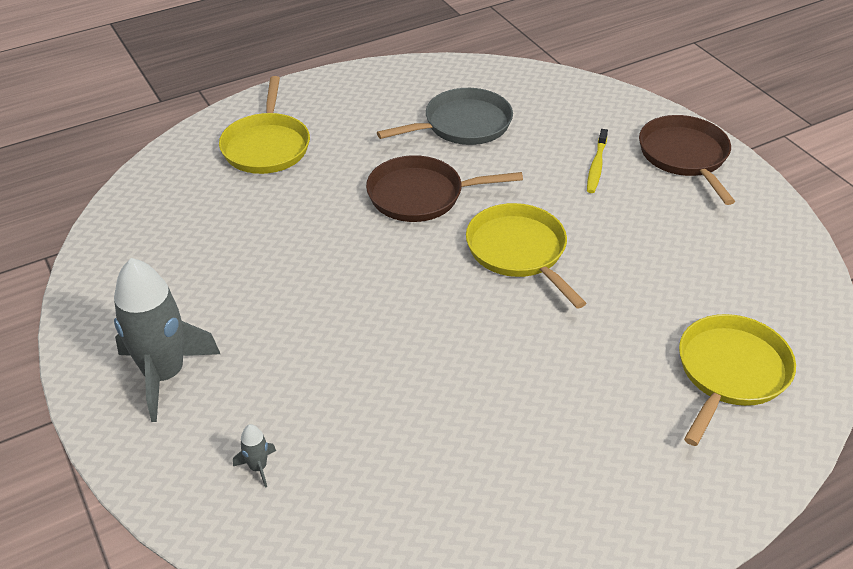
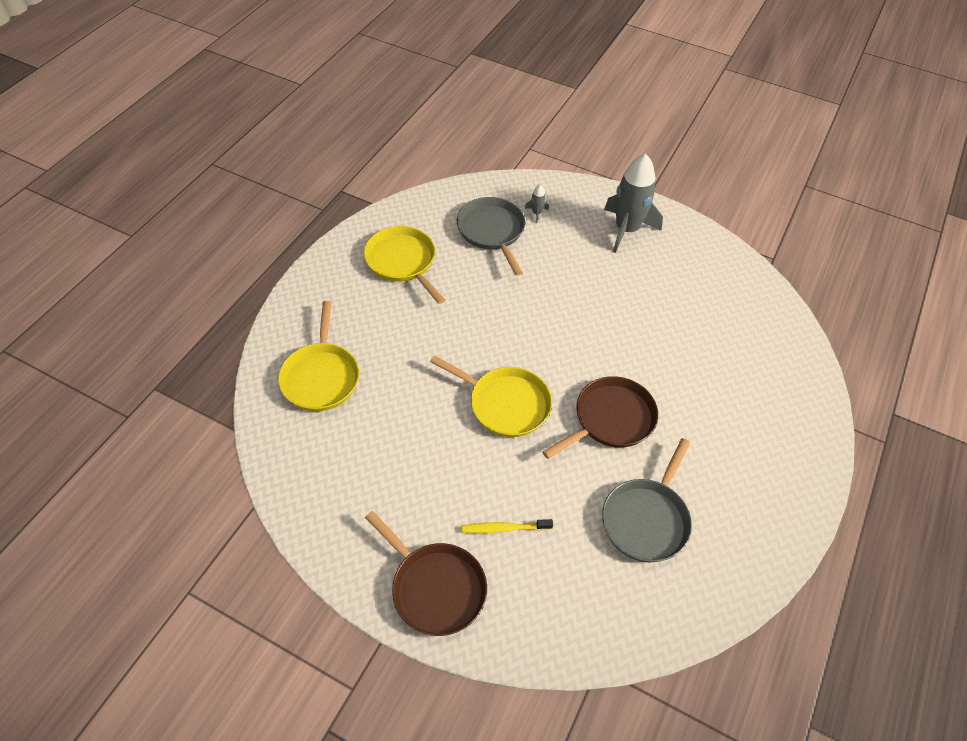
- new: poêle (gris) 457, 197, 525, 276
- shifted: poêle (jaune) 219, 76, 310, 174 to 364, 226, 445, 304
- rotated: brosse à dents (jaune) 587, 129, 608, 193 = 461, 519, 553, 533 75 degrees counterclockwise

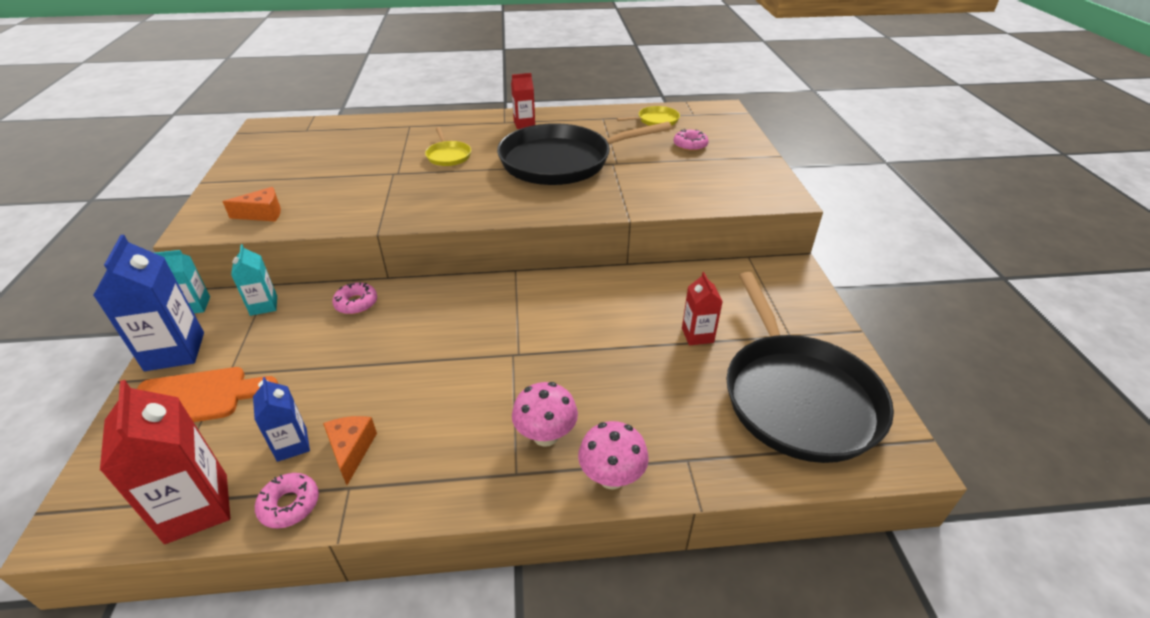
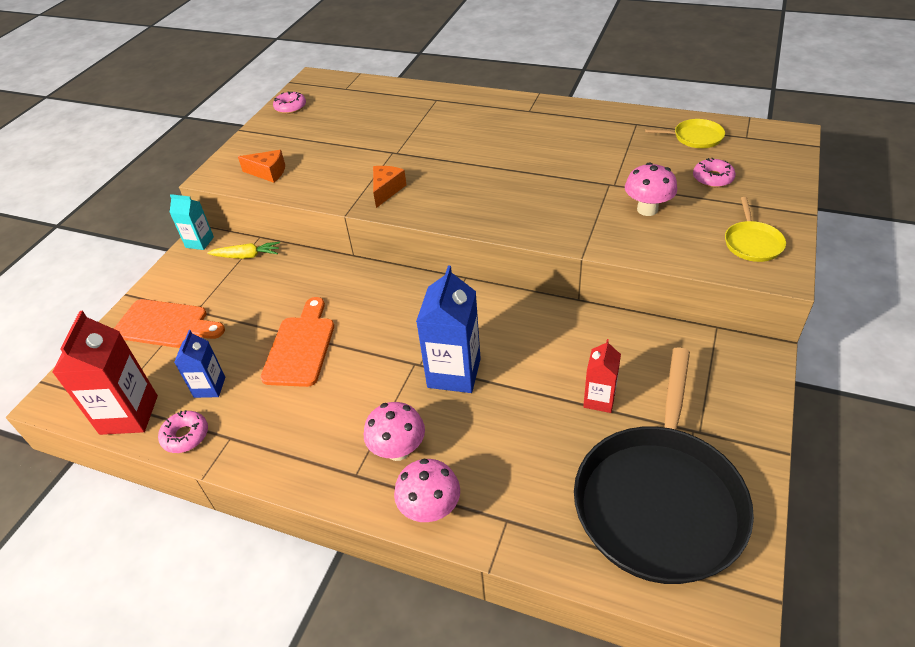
- gone: poêle (noir) 497, 122, 672, 185
- gone: brique de lait (rouge) 511, 73, 535, 129
- new: planche à découper (orange) 260, 297, 334, 387
- new: champignon (rose) 625, 162, 677, 216
- shifted: brique de lait (bleu) 93, 234, 204, 371 to 416, 265, 481, 393
- shifted: fromage (orange) 323, 416, 377, 485 to 373, 166, 407, 208
- shifted: beignet (rose) 332, 282, 377, 315 to 273, 92, 306, 114
- shifted: poêle (jaune) 425, 127, 471, 166 to 725, 197, 786, 262
- swapped: brique de lait (turquoise) 231, 244, 277, 316 to carotte (jaune) 207, 242, 280, 259

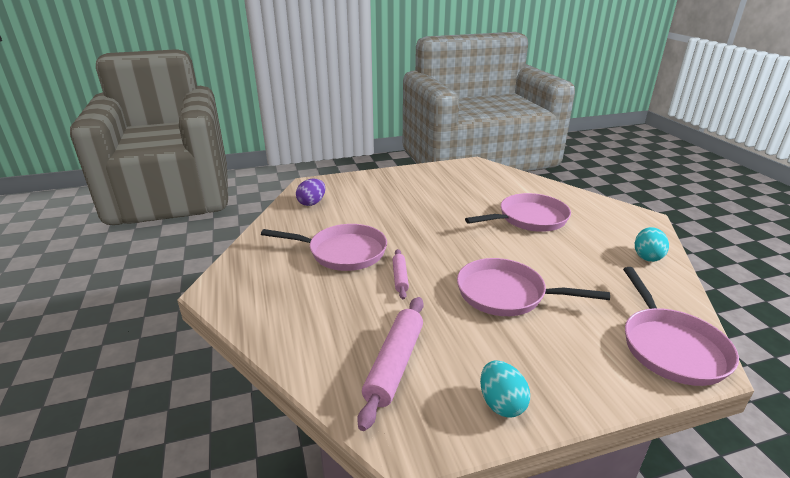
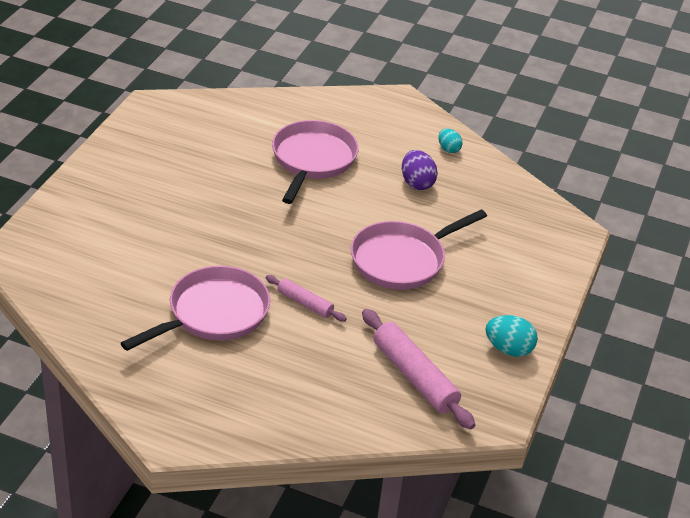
- gone: poêle (rose) 623, 267, 739, 386
- shifted: œuf (violet) 296, 178, 325, 206 to 402, 150, 438, 190
- scaled: œuf (turquoise) 635, 227, 669, 262 = 438, 129, 463, 153 x0.65

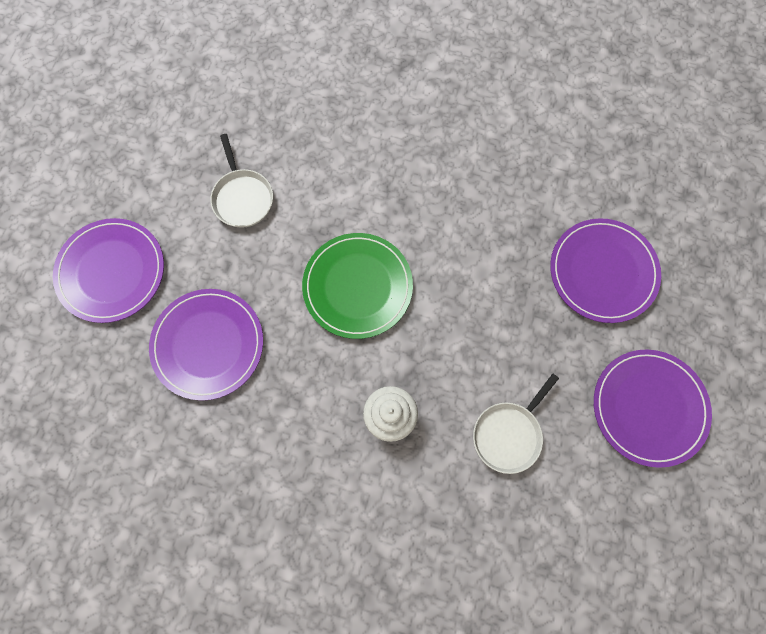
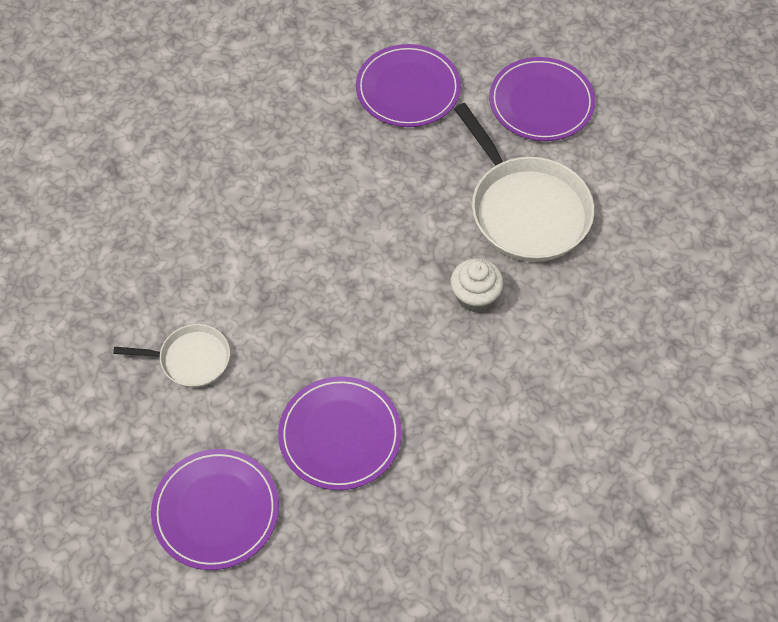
- gone: assiette (vert) 302, 233, 413, 339
- scaled: poêle (blanc) 473, 374, 559, 474 = 454, 103, 594, 262 x1.85

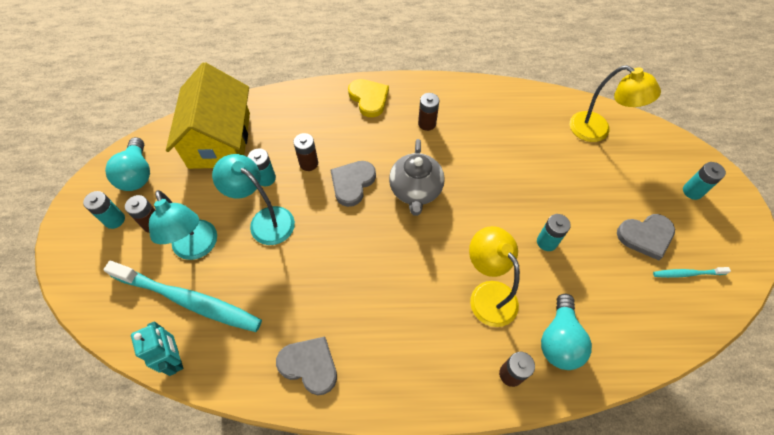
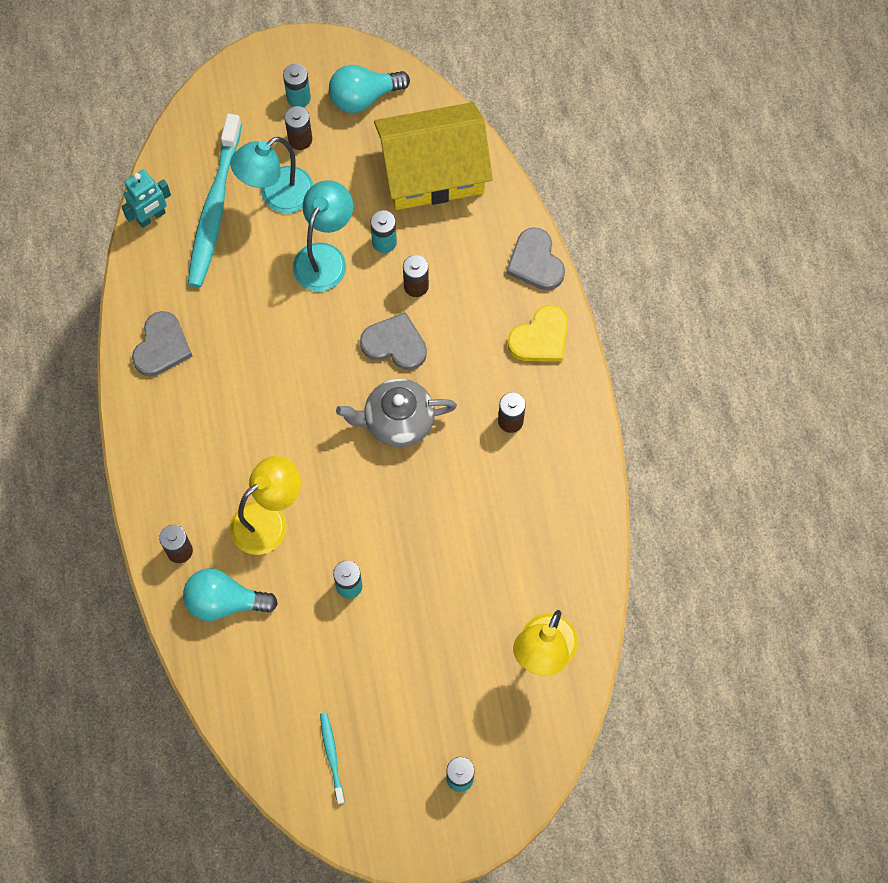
- shifted: cœur (gris) 617, 214, 675, 260 to 506, 227, 565, 290

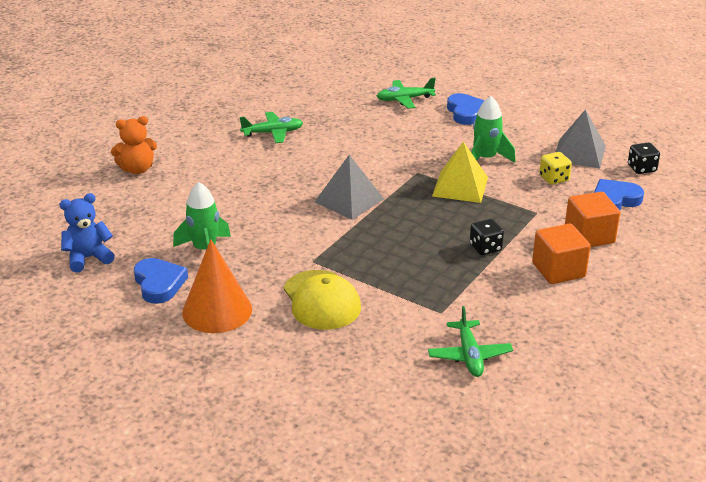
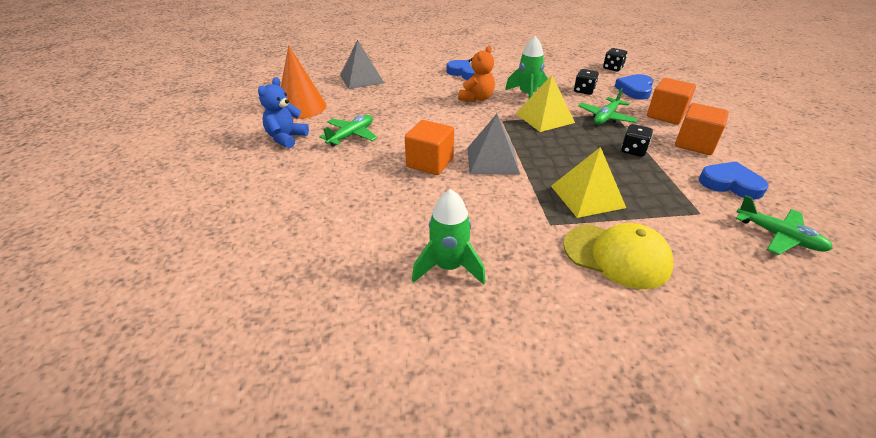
- new: cube (orange) 405, 120, 454, 175
- new: pyramide (jaune) 551, 147, 626, 218
- shifted: ours en peluche (bleu) 59, 193, 115, 272 to 258, 77, 309, 148
- shifted: ours en peluche (orange) 111, 116, 157, 174 to 458, 46, 495, 102
- shifted: cœur (bleu) 134, 258, 188, 304 to 699, 161, 769, 200
- shifted: cône (orange) 182, 239, 252, 333 to 281, 45, 326, 119
- shifted: avion (vert) 377, 78, 436, 109 to 578, 88, 638, 125
- shifted: pyramide (gris) 556, 109, 606, 169 to 340, 40, 384, 89
- repainted: dé (jaune) 539, 152, 572, 185 to dé (noir) 574, 69, 599, 95

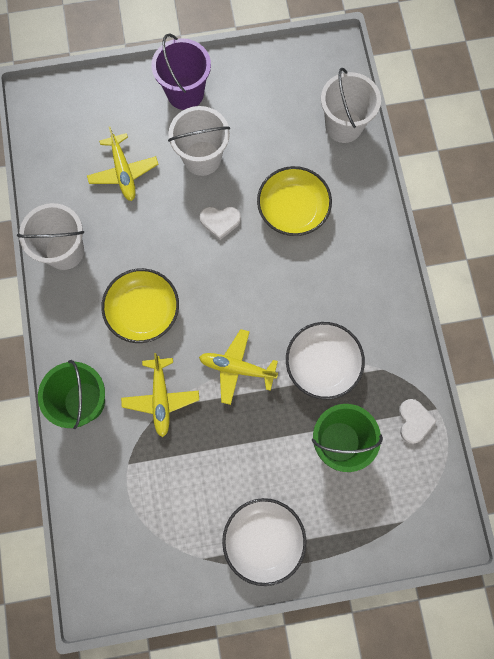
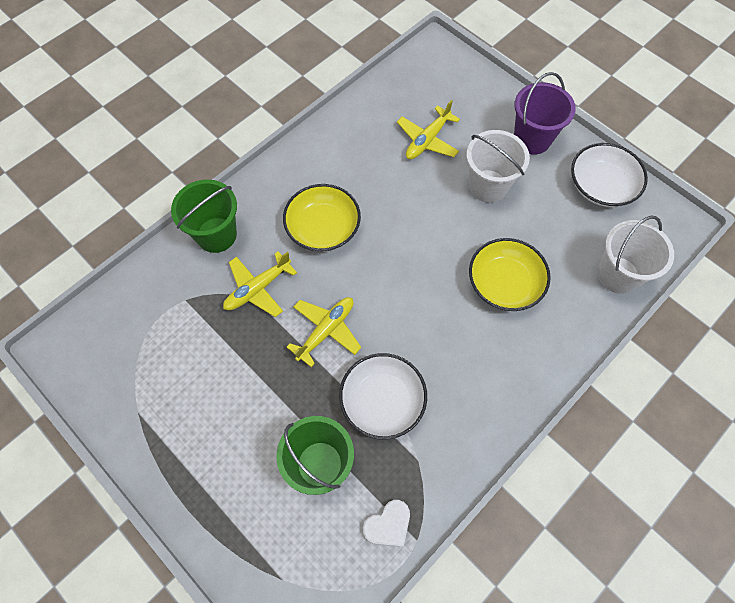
- gone: seau (blanc) 17, 203, 84, 270
- gone: cœur (blanc) 200, 206, 241, 240
- shifted: bol (blanc) 222, 498, 307, 586 to 571, 143, 648, 207
- rotated: avion (jaune) 199, 329, 278, 405 = 287, 297, 361, 367 60 degrees clockwise

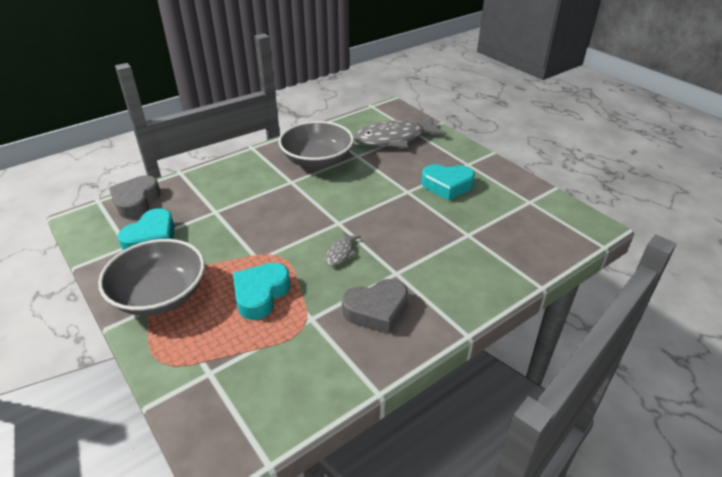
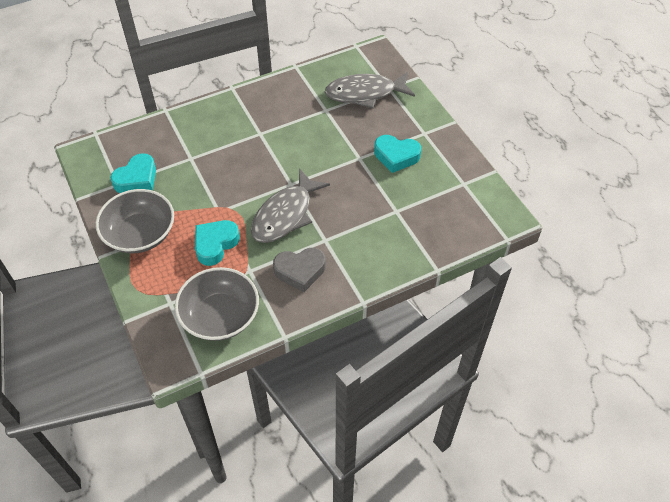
- gone: cœur (gris) 109, 175, 161, 219
- shifted: bol (gris) 279, 121, 354, 169 to 175, 267, 259, 341
- scaled: poisson (gris) 325, 231, 361, 266 = 251, 168, 330, 243 x2.29

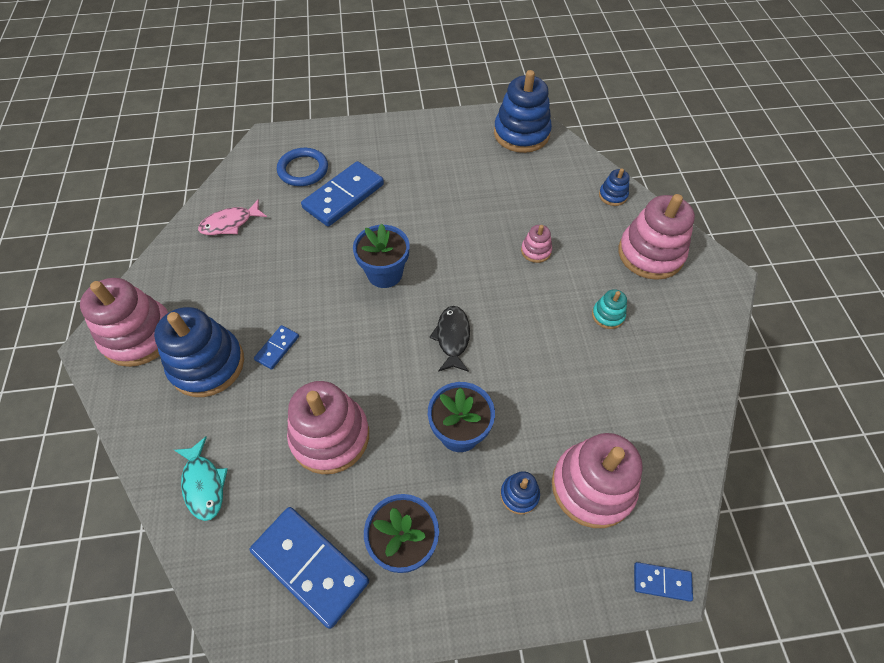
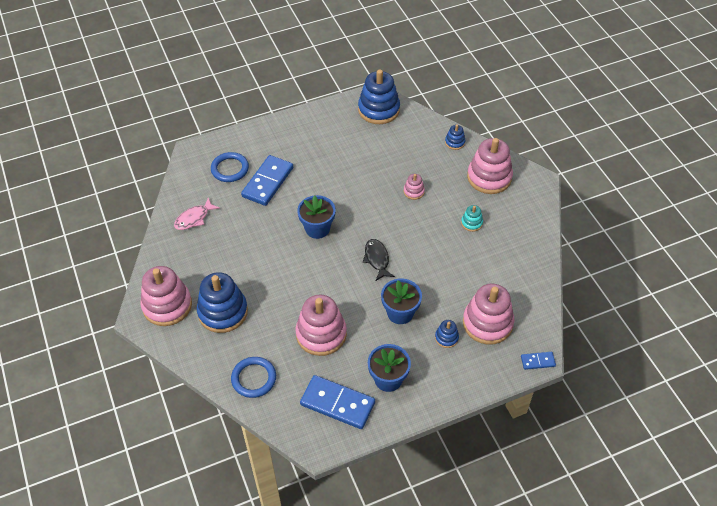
- gone: domino (bleu) 254, 325, 299, 370
- swapped: poisson (turquoise) 174, 437, 228, 521 to anneau (bleu) 231, 357, 276, 398

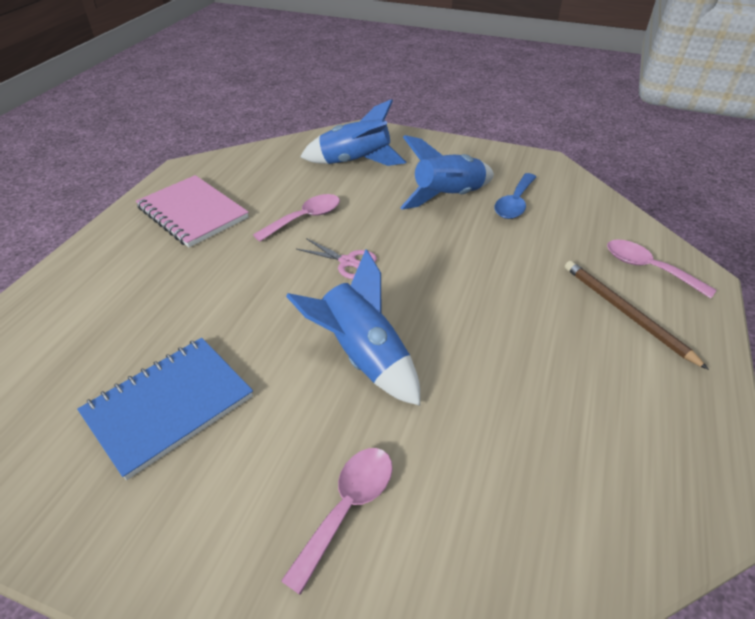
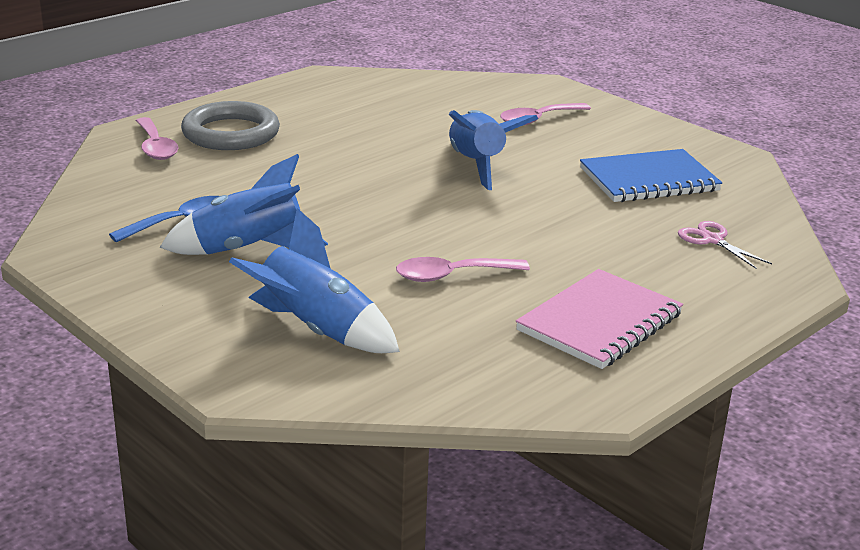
- shifted: ciseaux (rose) 296, 238, 377, 279 to 678, 221, 772, 269
- swapped: crayon (marron) 565, 261, 709, 370 to anneau (gris) 181, 101, 280, 150
- rotated: carnet (rose) 136, 175, 249, 247 = 516, 269, 683, 369 60 degrees clockwise

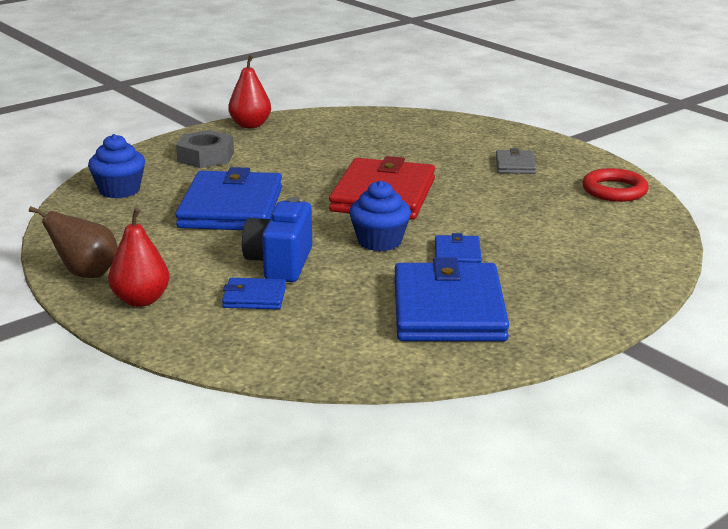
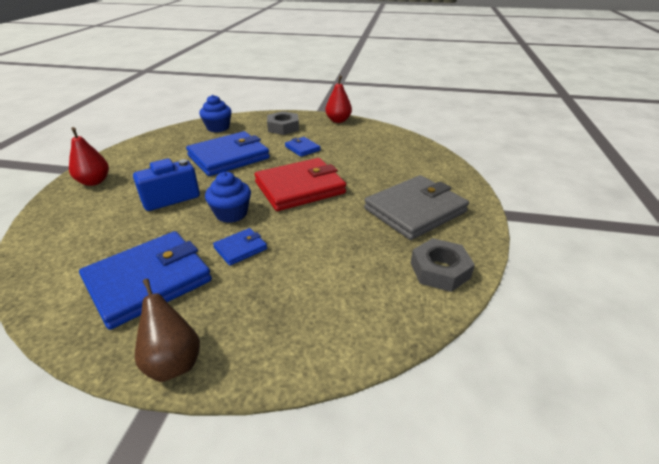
- shifted: poire (marron) 29, 206, 118, 278 to 135, 279, 200, 382
- shifted: portefeuille (bleu) 222, 278, 286, 309 to 285, 137, 321, 157
- swapped: anneau (rouge) 582, 168, 649, 202 to écrou (gris) 411, 238, 475, 292
- scaled: portefeuille (gris) 496, 148, 536, 174 = 364, 175, 469, 240 x2.16

